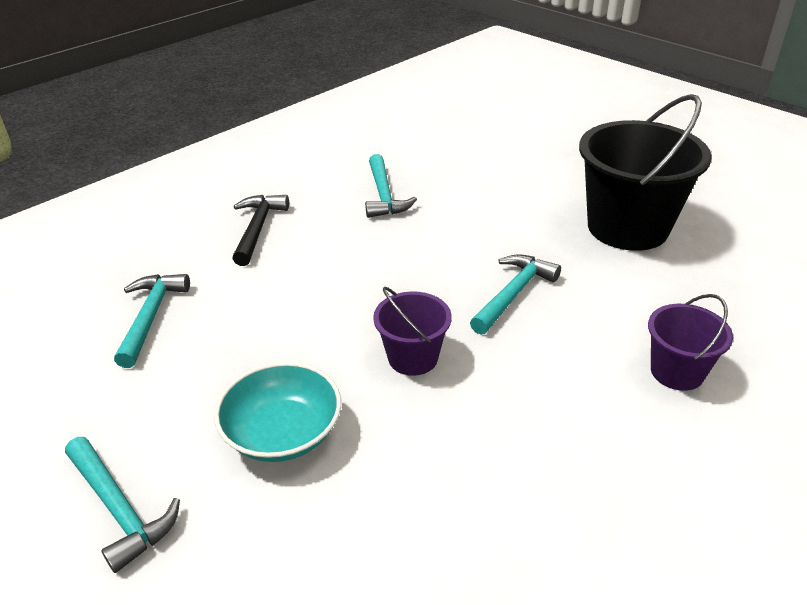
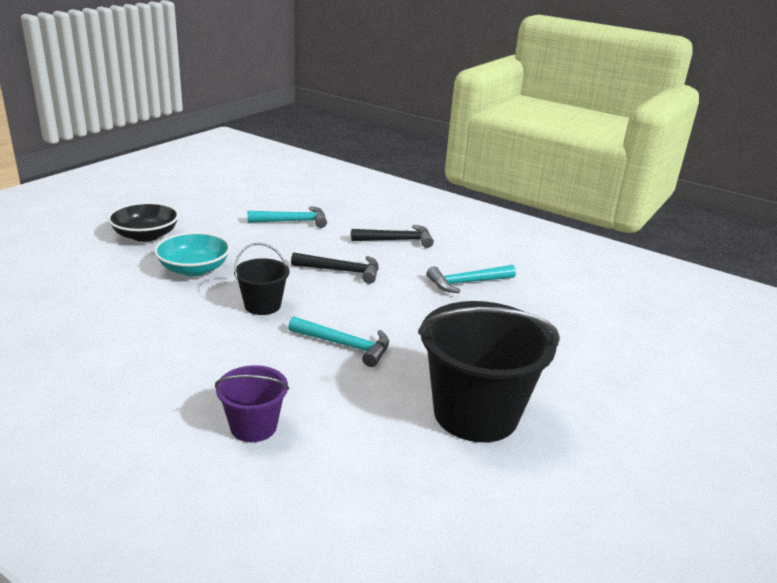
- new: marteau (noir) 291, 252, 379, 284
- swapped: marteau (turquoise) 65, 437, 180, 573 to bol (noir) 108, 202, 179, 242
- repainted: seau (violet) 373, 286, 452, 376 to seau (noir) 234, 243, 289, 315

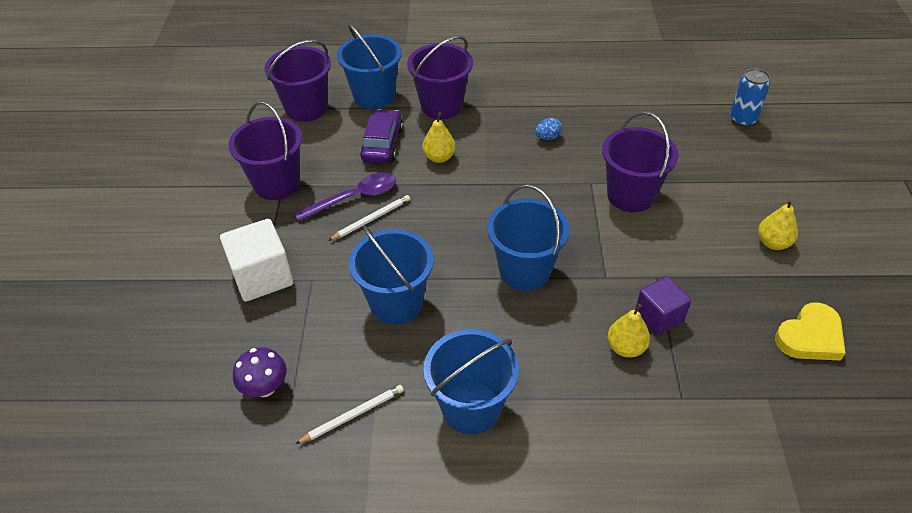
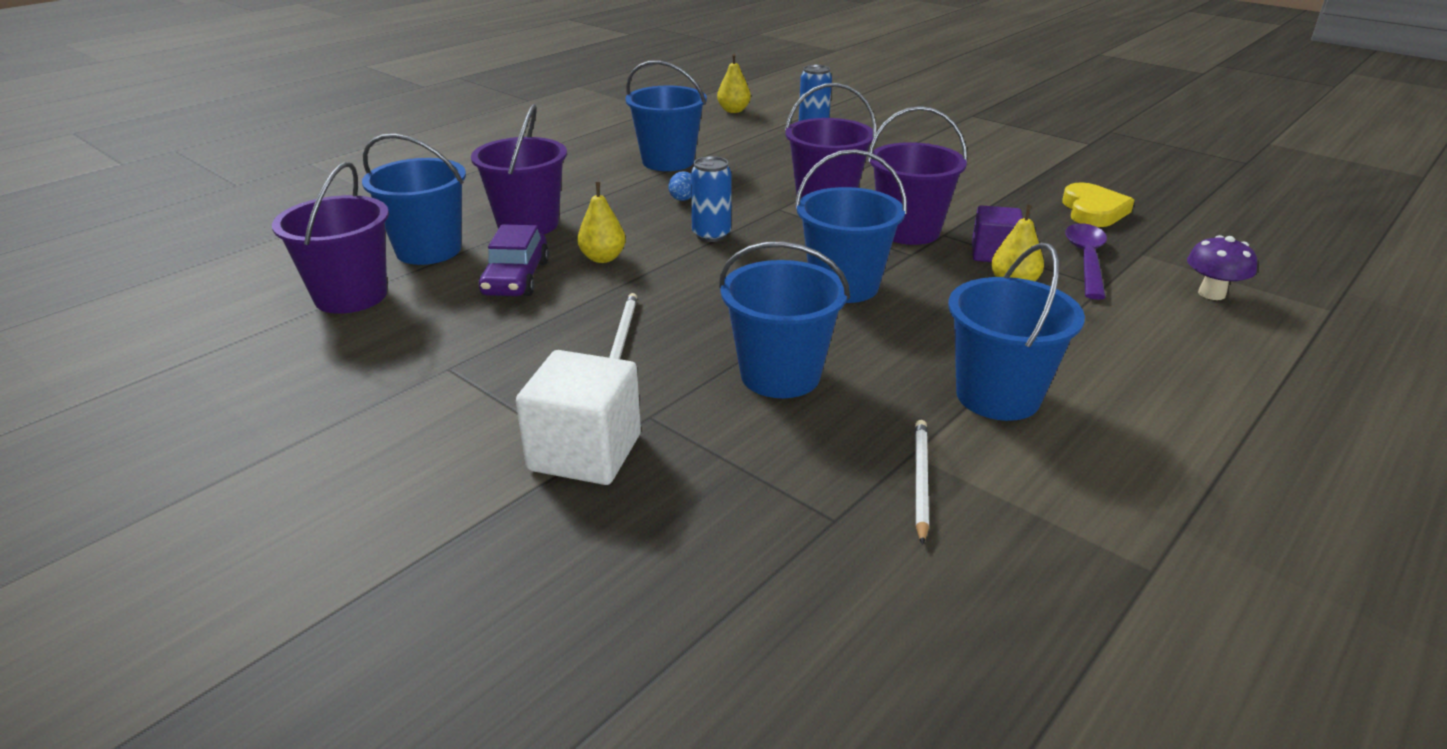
- new: seau (bleu) 625, 60, 707, 171
- new: canette (bleu) 691, 156, 732, 242
- shifted: seau (violet) 228, 101, 302, 200 to 867, 106, 967, 245
- shifted: champignon (violet) 233, 347, 287, 397 to 1187, 235, 1257, 300
- shifted: cuillère (violet) 294, 172, 396, 222 to 1065, 223, 1107, 300
- shifted: poire (jaune) 758, 199, 798, 250 to 717, 54, 751, 113
- rotated: voiture (violet) 360, 109, 403, 164 = 478, 224, 549, 296 135 degrees counterclockwise

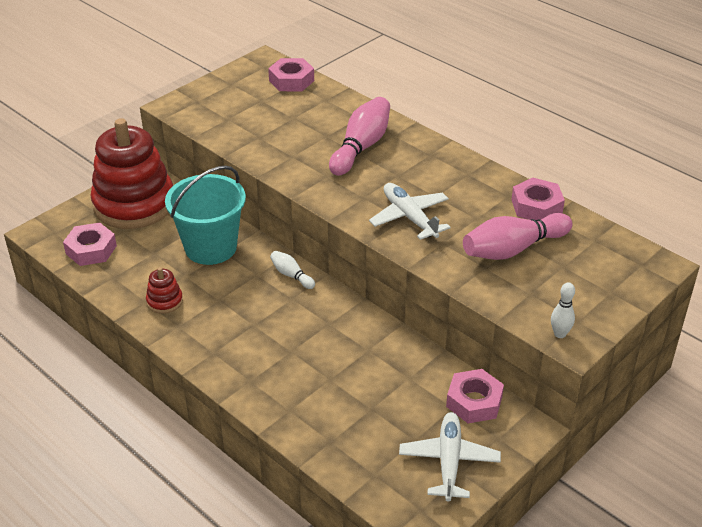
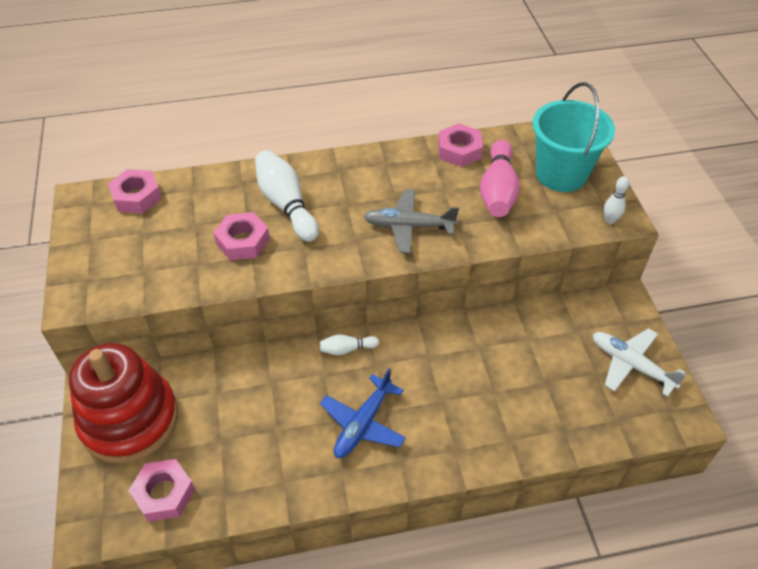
- gone: jouet à empiler (rouge) 146, 267, 183, 314
- new: avion (bleu) 320, 369, 406, 458
- shifted: seau (turquoise) 165, 166, 246, 265 to 533, 82, 615, 192
- shifted: écrou (rose) 446, 369, 504, 423 to 213, 212, 270, 260
- repainted: quille (rose) 329, 97, 390, 176 to quille (blanc) 255, 150, 319, 242
- repainted: avion (blanc) 369, 183, 450, 240 to avion (gris) 363, 189, 459, 253

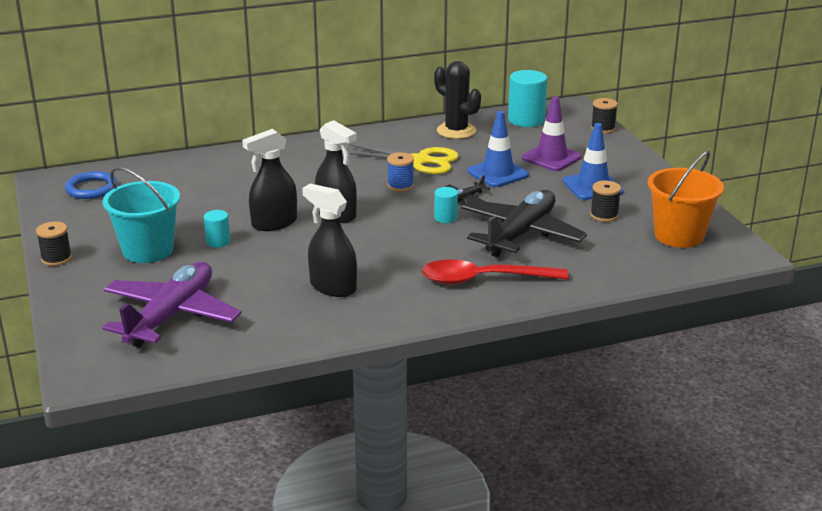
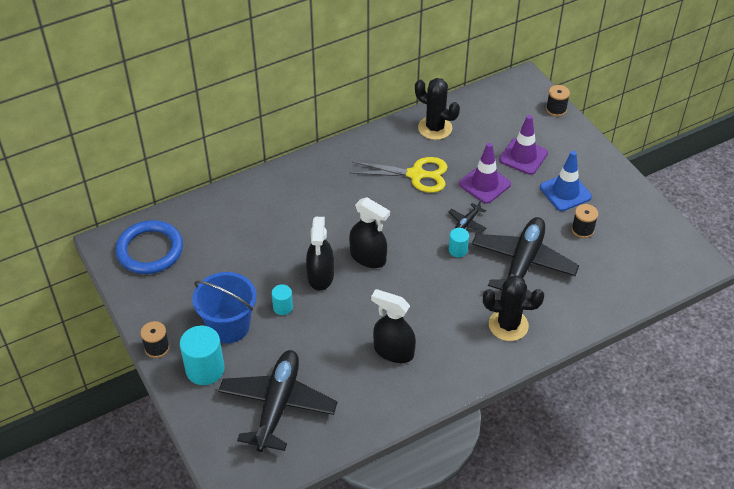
- gone: bobine (bleu) 387, 152, 414, 192
- gone: seau (orange) 648, 151, 724, 248
- shifted: cylindre (turquoise) 508, 70, 547, 127 to 180, 325, 225, 385
- swapped: cuillère (rouge) 421, 259, 569, 284 to cactus (noir) 483, 275, 544, 341
- repainted: avion (violet) 102, 262, 242, 347 to avion (noir) 218, 350, 338, 452
- repainted: seau (turquoise) 103, 167, 180, 263 to seau (bleu) 192, 272, 256, 343
- repainted: cône de chantier (bleu) 467, 111, 529, 187 to cône de chantier (violet) 459, 143, 511, 204
- rotated: vaporisateur (noir) 242, 129, 297, 231 = 306, 217, 334, 291 45 degrees counterclockwise
- scaled: anneau (bleu) 65, 171, 118, 199 = 115, 220, 183, 274 x1.52

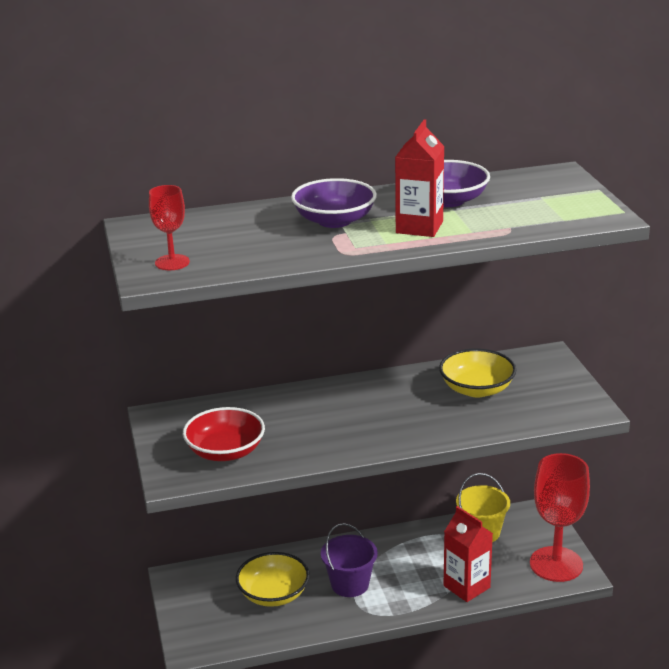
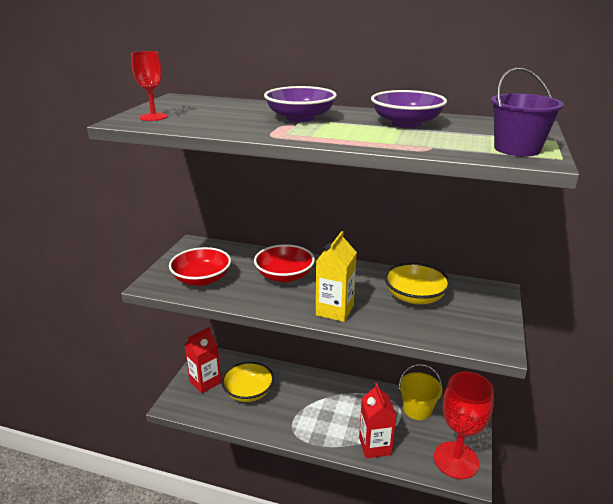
- new: bol (rouge) 254, 244, 315, 283
- new: brique de lait (jaune) 316, 231, 357, 322
- shifted: seau (violet) 321, 523, 378, 597 to 491, 67, 564, 157
- shifted: brique de lait (rouge) 395, 119, 445, 237 to 184, 327, 221, 393

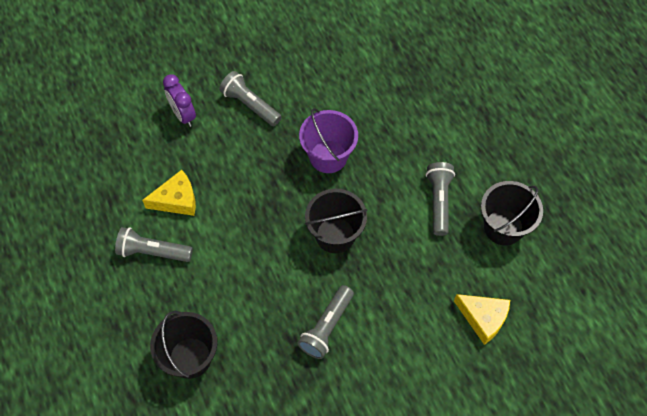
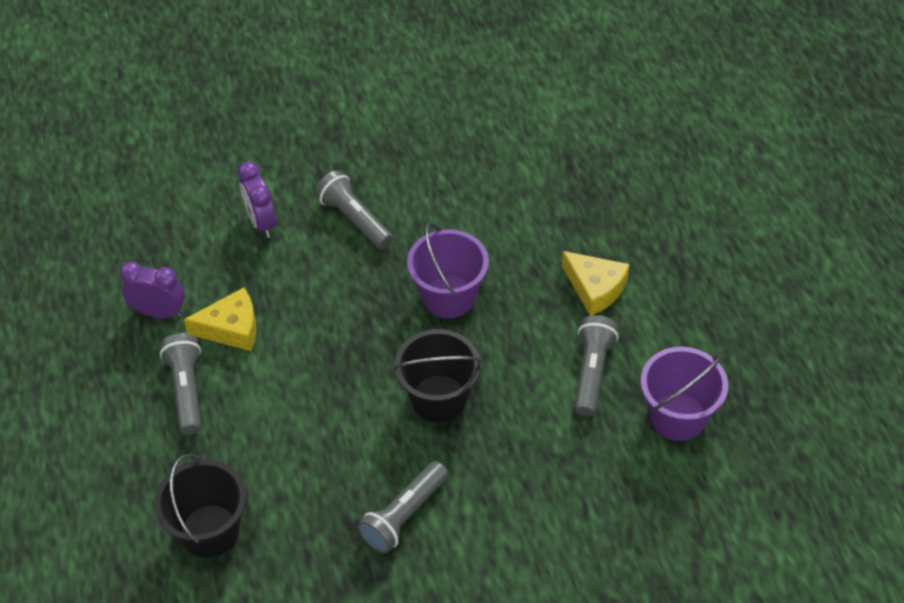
- new: réveil (violet) 120, 262, 185, 318
- shifted: fromage (jaune) 454, 294, 510, 345 to 562, 251, 630, 316
- repainted: seau (noir) 481, 181, 543, 246 to seau (violet) 640, 347, 728, 441
- rotated: lampe de poche (gris) 115, 227, 193, 262 = 160, 333, 202, 435 60 degrees clockwise

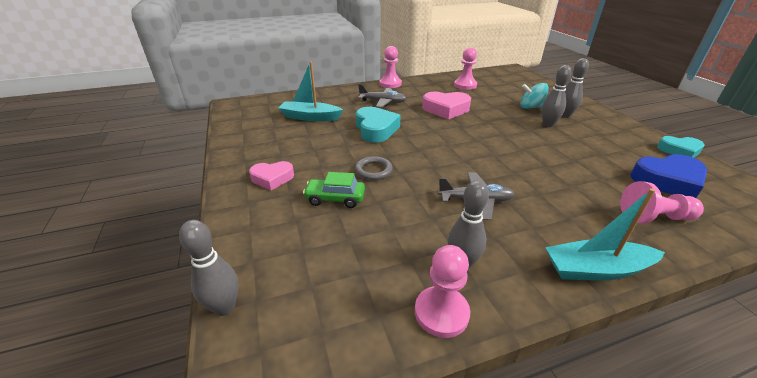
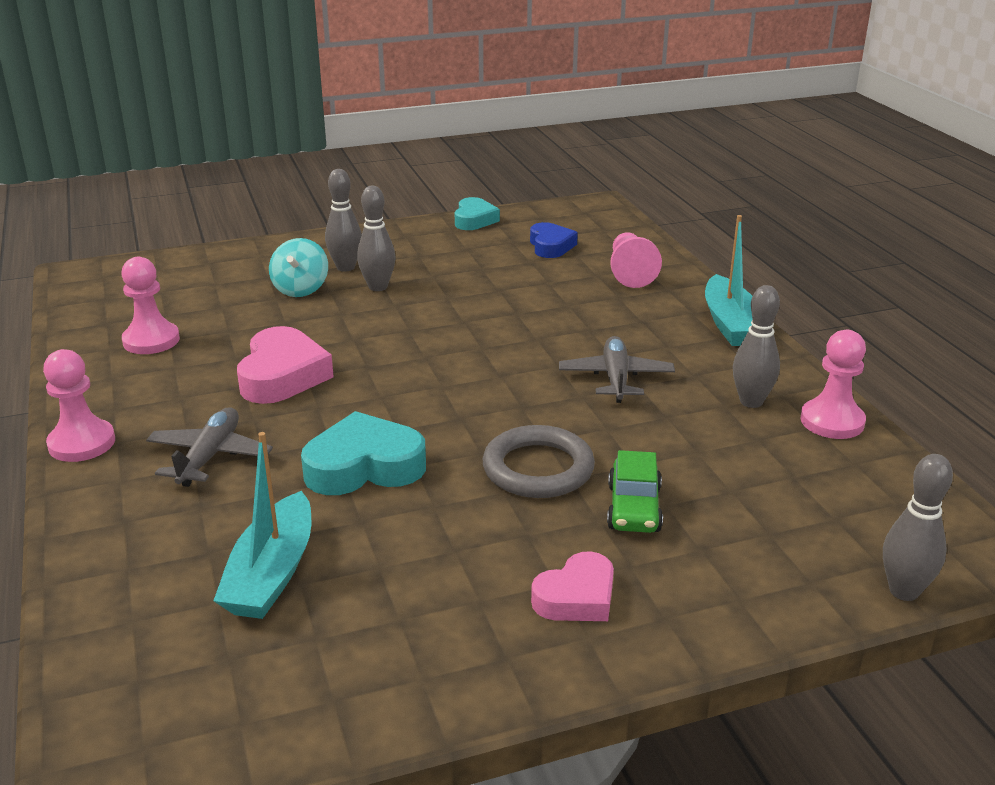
- rotated: cœur (rose) 249, 161, 294, 190 = 531, 551, 614, 621 60 degrees clockwise
- scaled: anneau (gris) 355, 156, 393, 180 = 483, 425, 595, 498 x1.54
- scaled: cœur (bleu) 630, 154, 707, 198 = 530, 222, 578, 258 x0.65

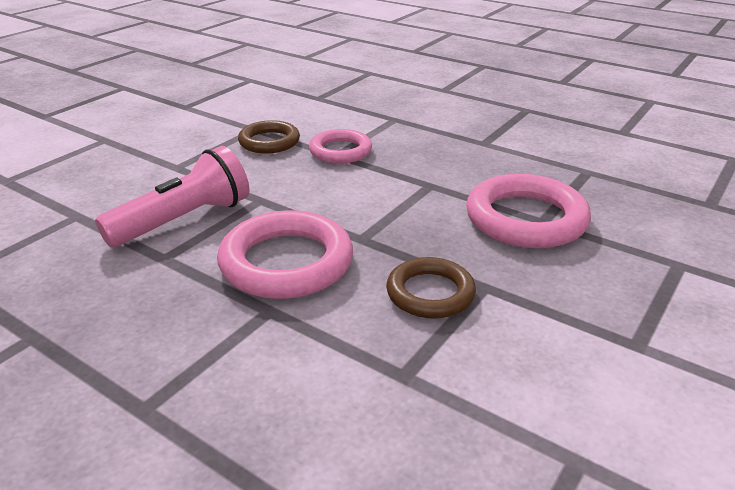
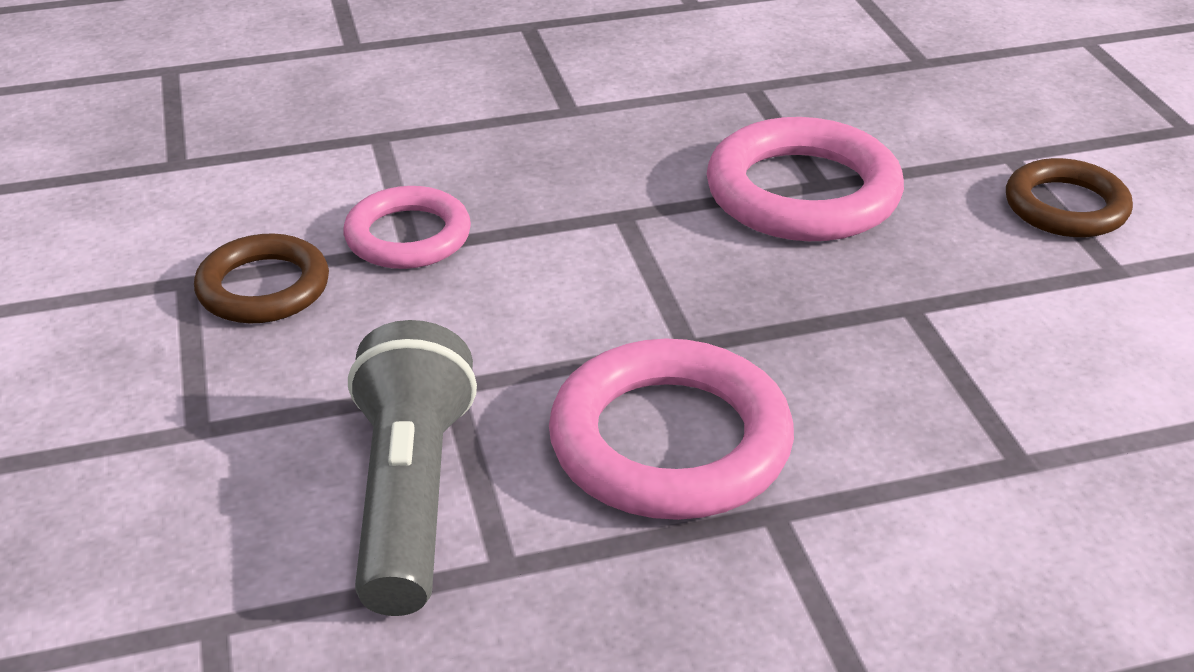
- shifted: anneau (marron) 386, 257, 476, 319 to 1006, 158, 1133, 237
- repainted: lampe de poche (rose) 95, 146, 249, 247 to lampe de poche (gris) 348, 320, 477, 616

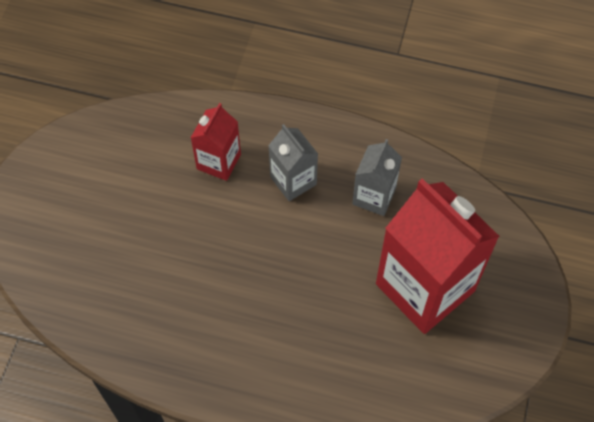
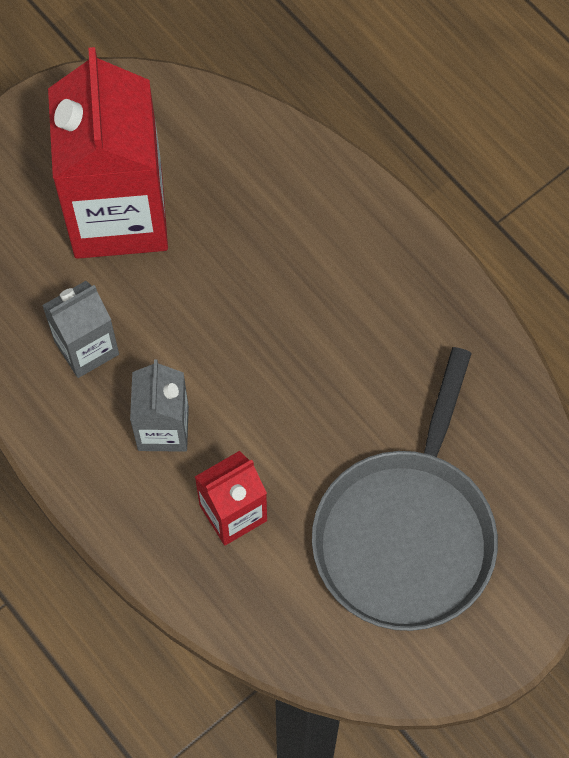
- new: poêle (gris) 312, 347, 498, 631

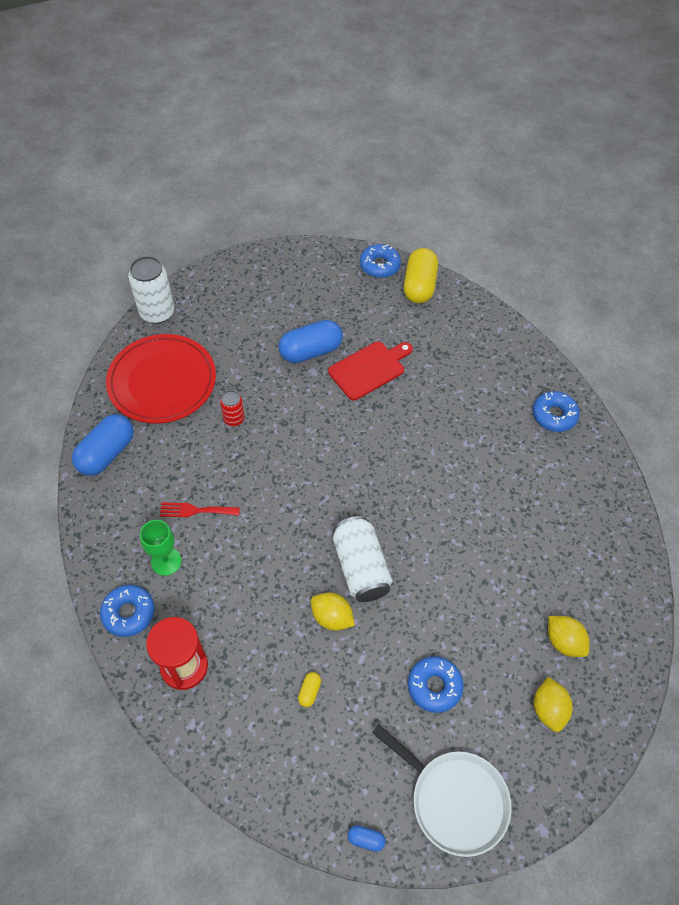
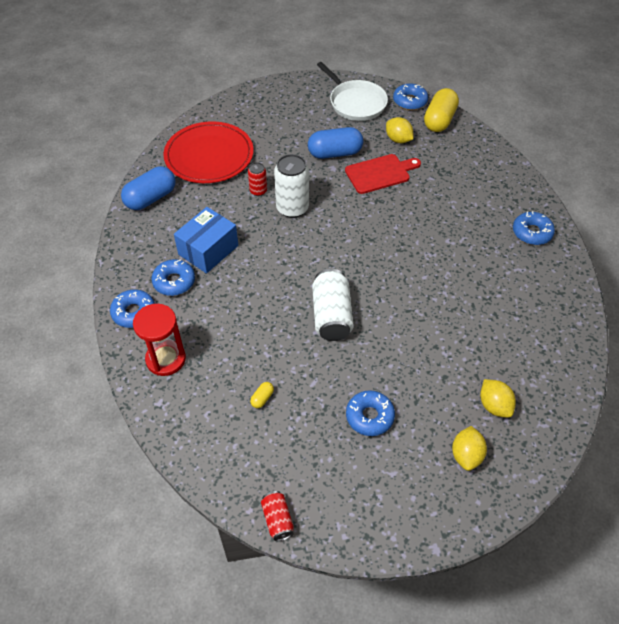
- shifted: canette (blanc) 128, 256, 174, 324 to 274, 154, 309, 218
- shifted: citron (jaune) 311, 592, 355, 631 to 386, 117, 413, 143
- shifted: poêle (blanc) 372, 724, 512, 857 to 317, 62, 388, 121
- swapped: verre à pied (vert) 140, 520, 182, 576 to beignet (bleu) 151, 259, 195, 296
- swapped: fourchette (rouge) 160, 502, 240, 517 to boîte (bleu) 174, 207, 238, 273
- swapped: gélule (bleu) 348, 825, 385, 852 to canette (rouge) 261, 491, 294, 541

